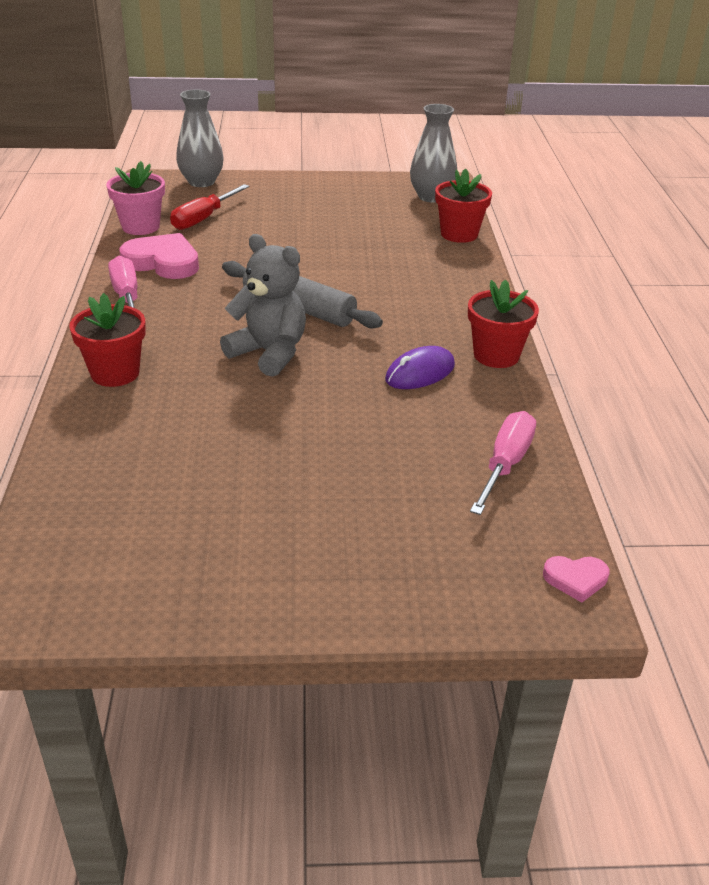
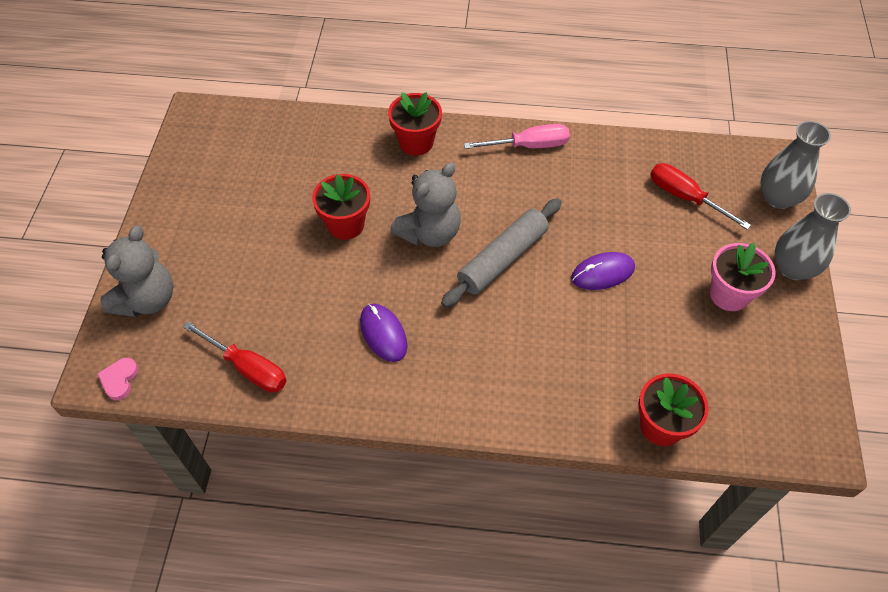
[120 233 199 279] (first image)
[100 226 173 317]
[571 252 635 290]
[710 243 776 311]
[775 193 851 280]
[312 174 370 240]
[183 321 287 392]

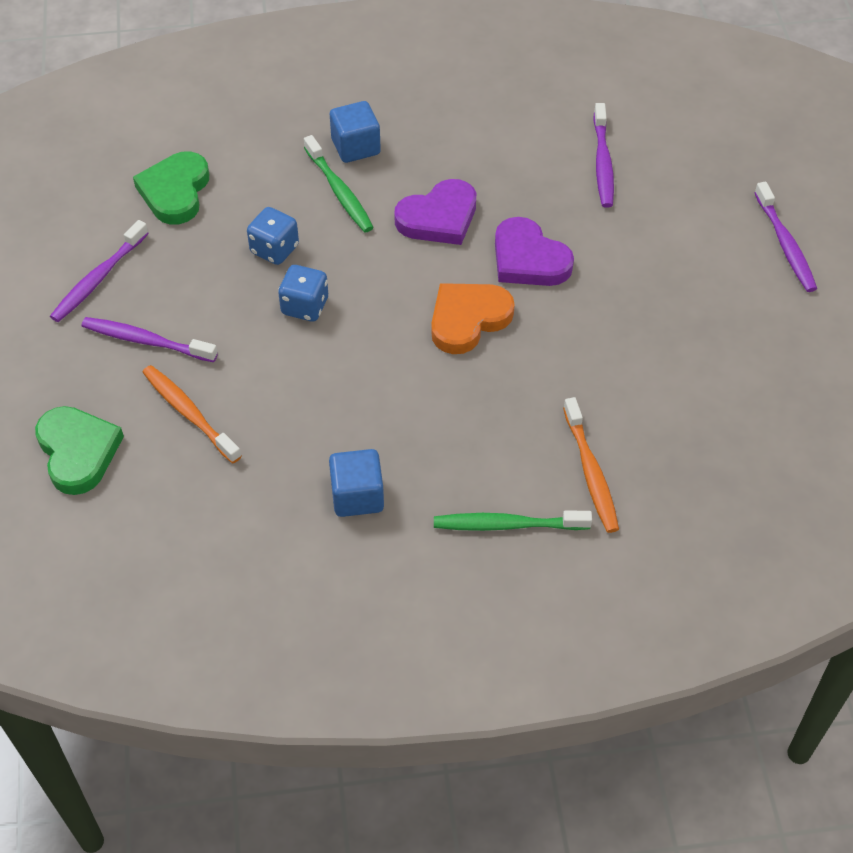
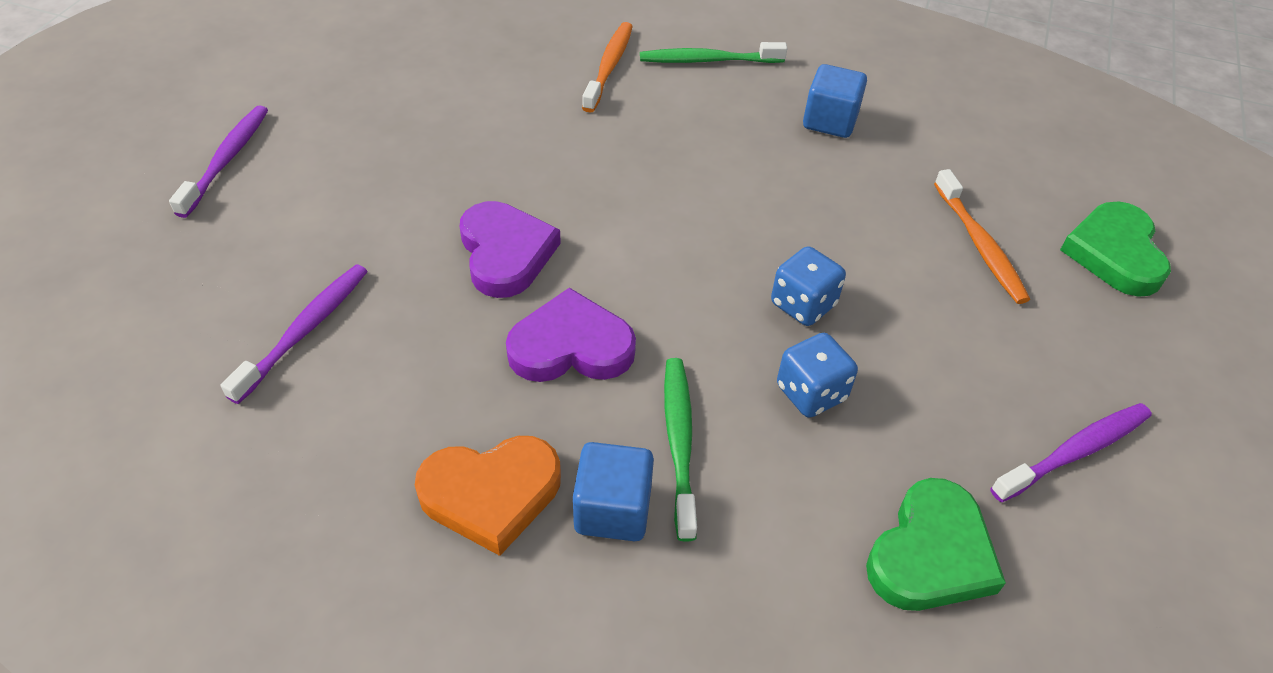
[82 317 218 362] (first image)
[415 436 561 556]
[640 42 787 63]

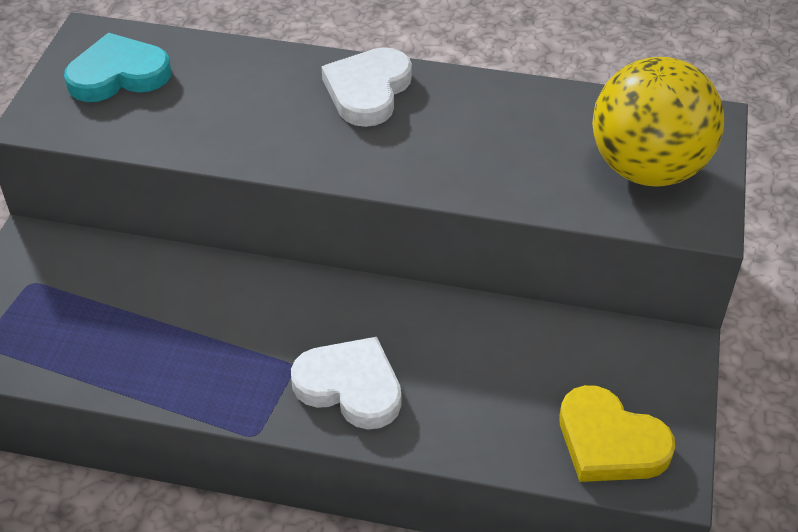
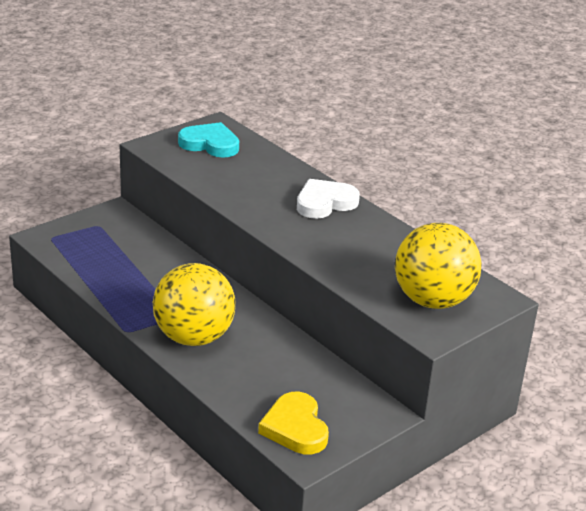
[153 263 236 346]

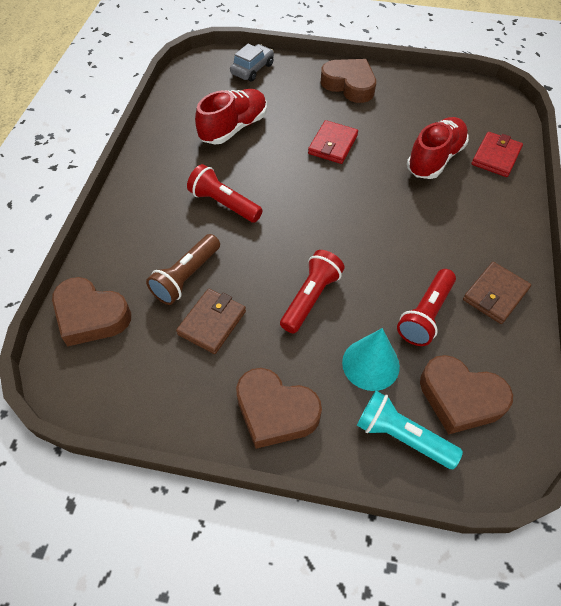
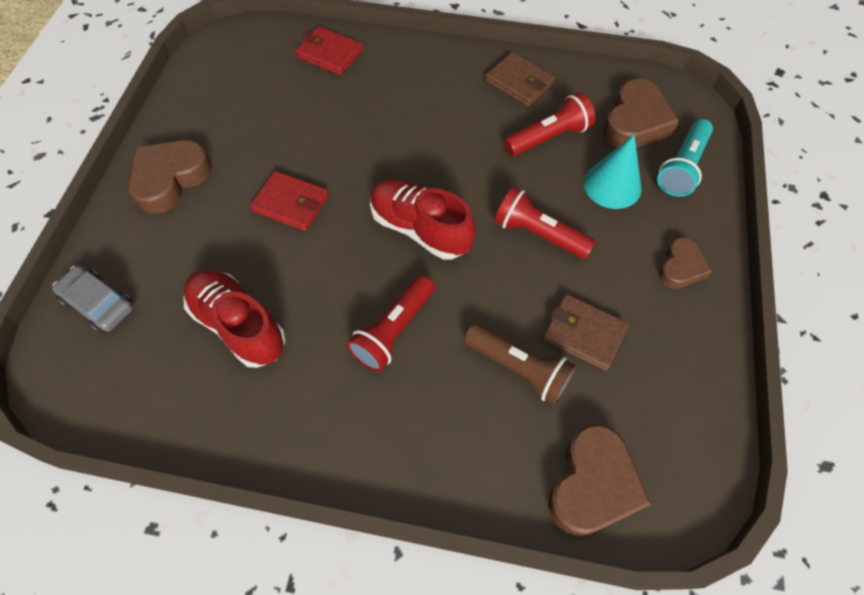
[370 179 476 260]
[504 92 595 156]
[659 237 712 289]

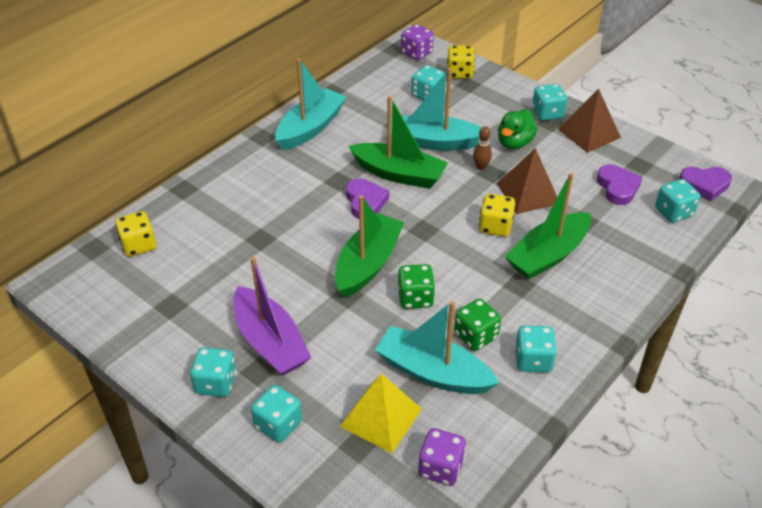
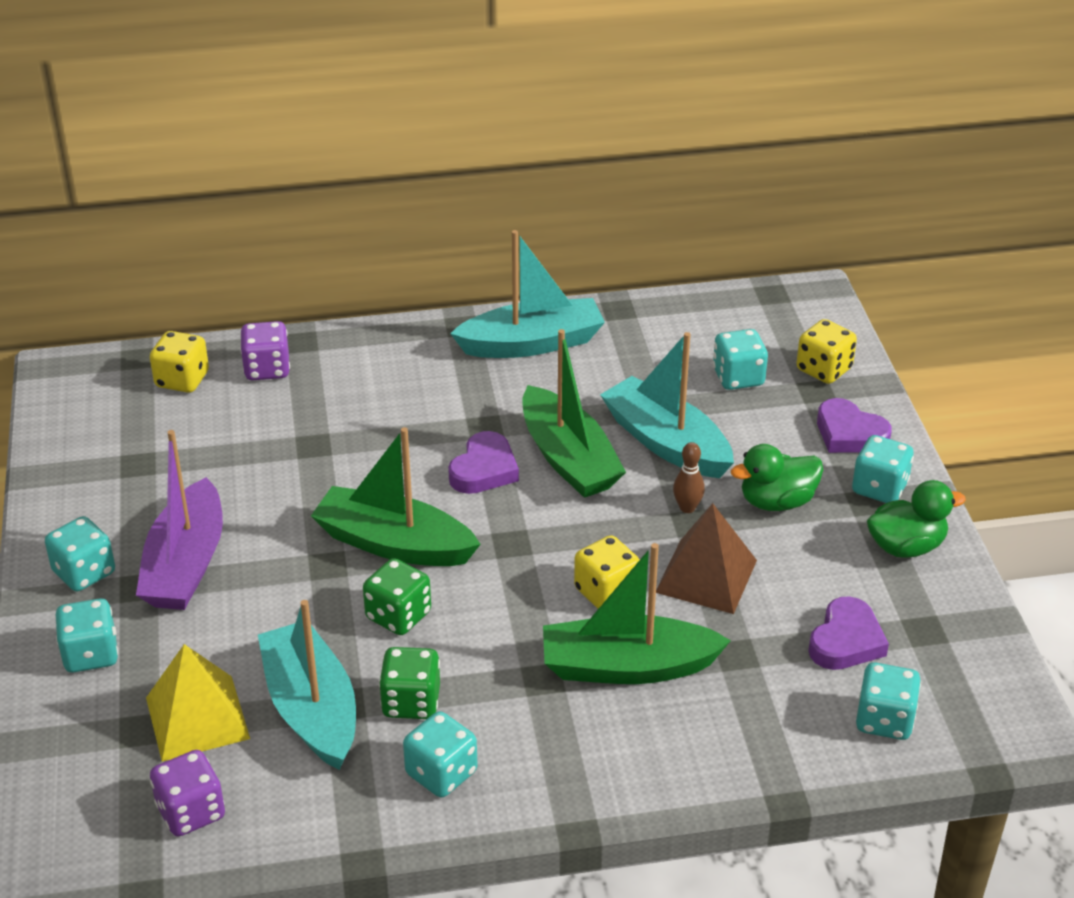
[240 321 290 380]
[817 398 892 453]
[867 480 966 558]
[311 427 481 566]

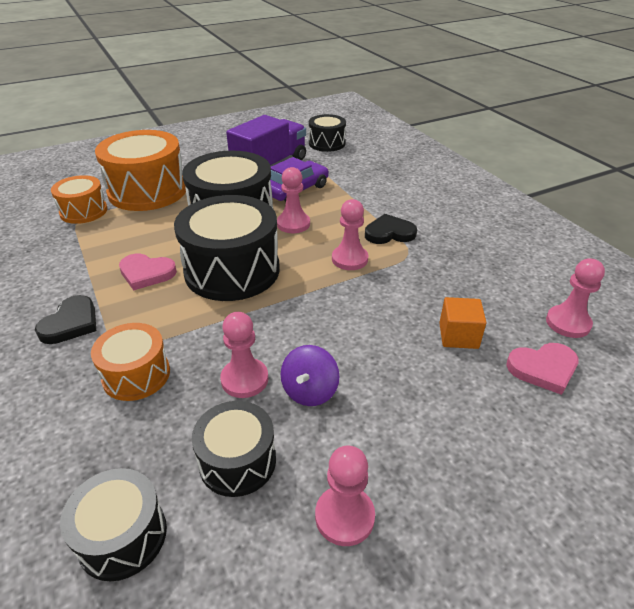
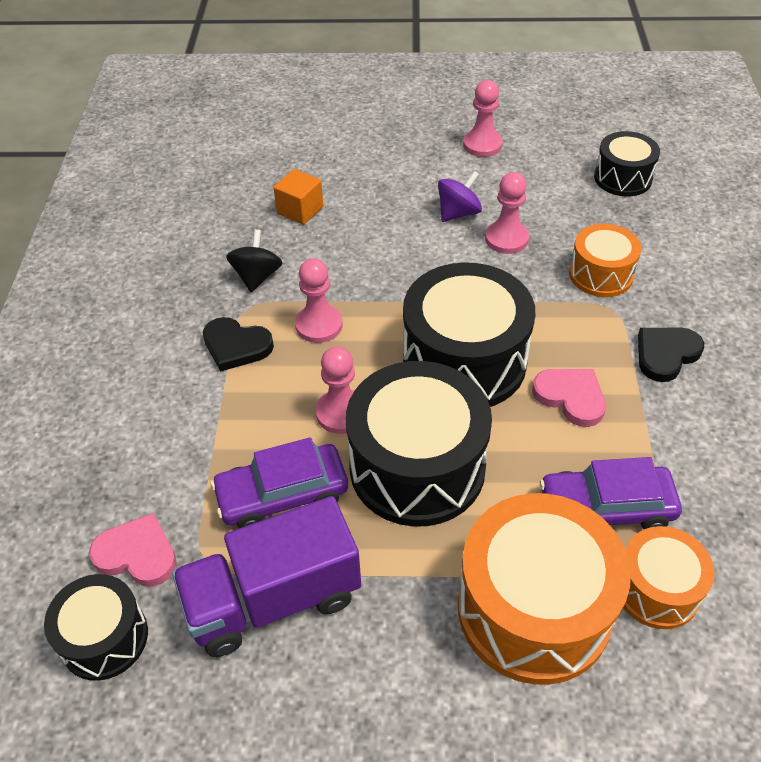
[192 401 276 497] (first image)
[546 258 605 338] (first image)
[226 229 282 292]
[540 457 682 529]
[89 513 177 587]

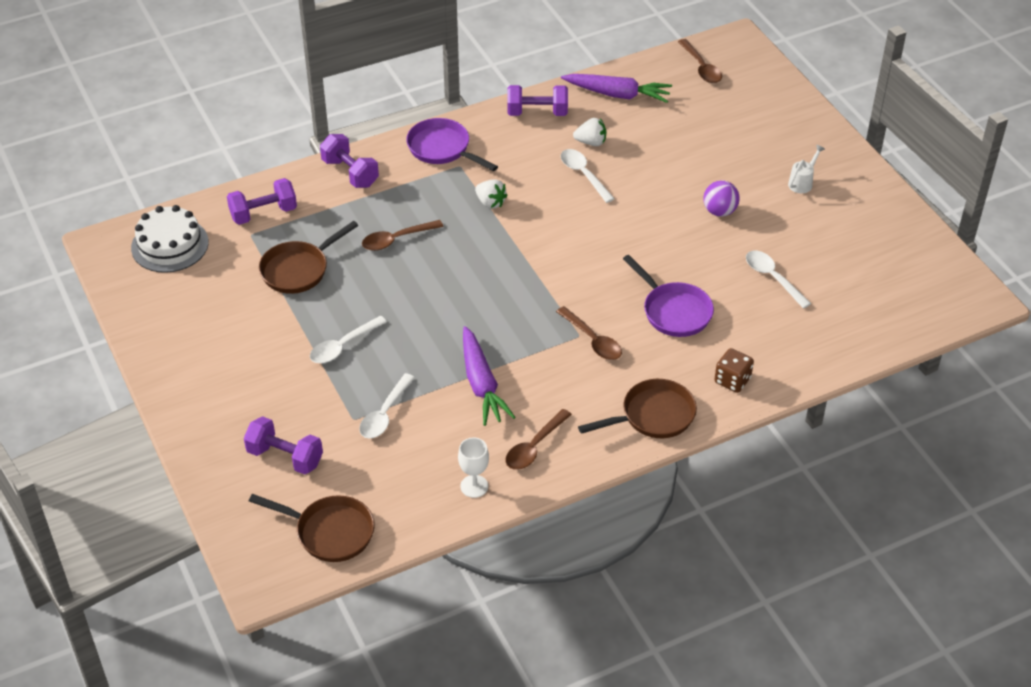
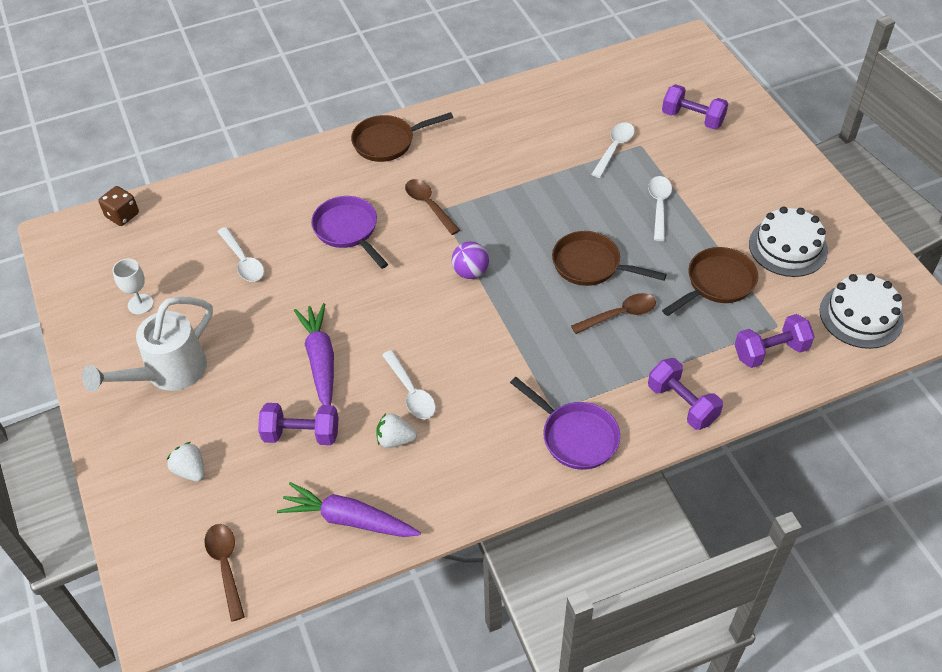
[506 409 572 470] (first image)
[749 206 828 277]
[552 231 667 286]
[113 259 154 315]
[294 303 334 405]
[167 442 204 482]
[258 403 338 445]
[452 242 489 279]
[98 186 139 226]
[648 176 672 241]
[82 297 213 392]

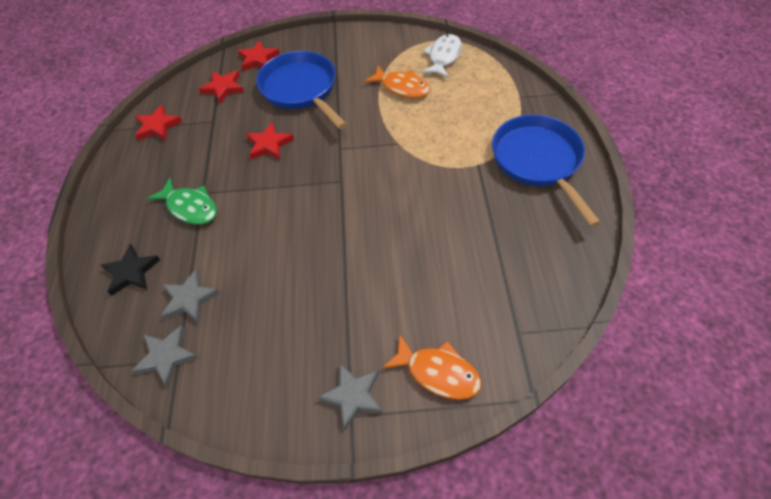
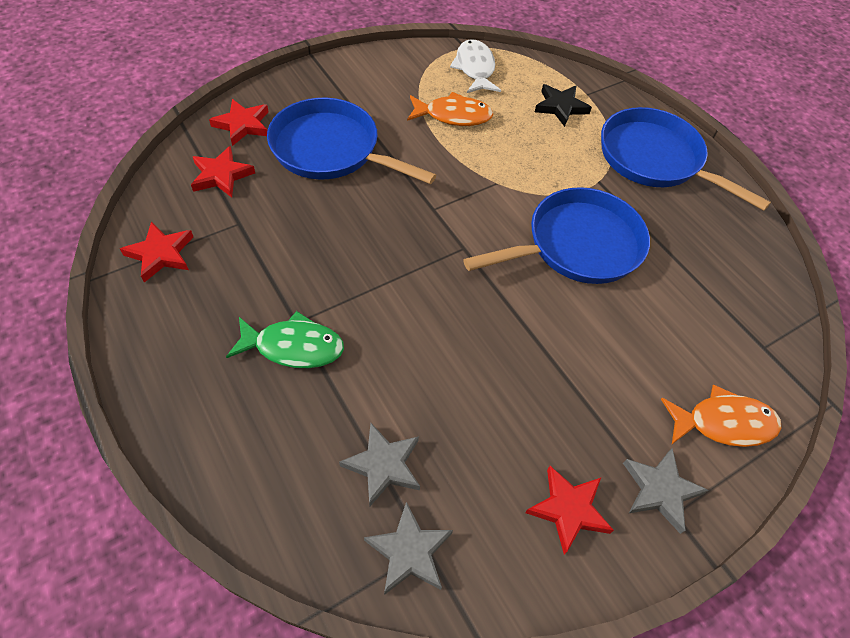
[463 187 650 284]
[535 84 592 127]
[525 466 614 554]

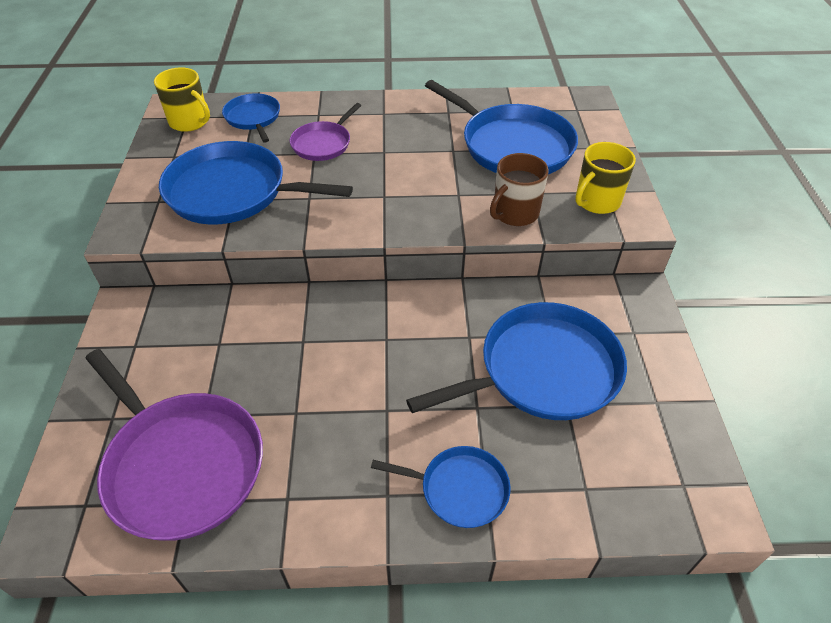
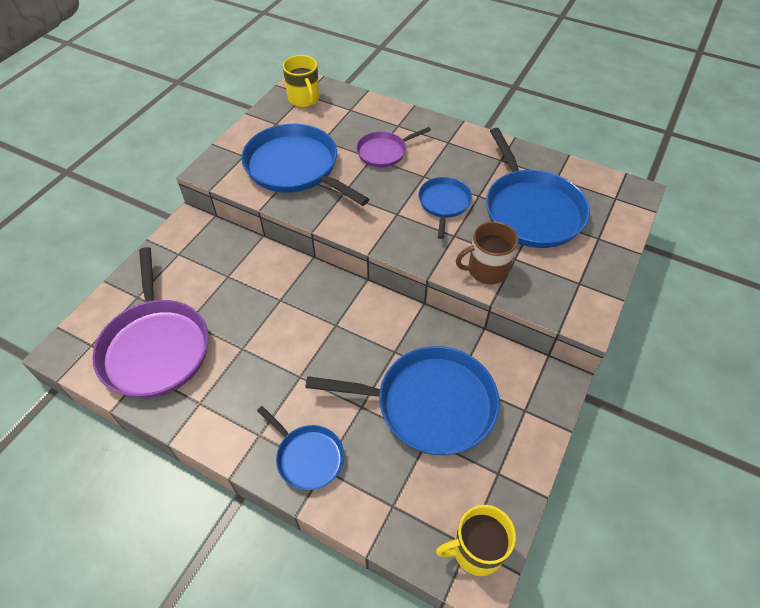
[418 177 472 239]
[436 505 516 576]

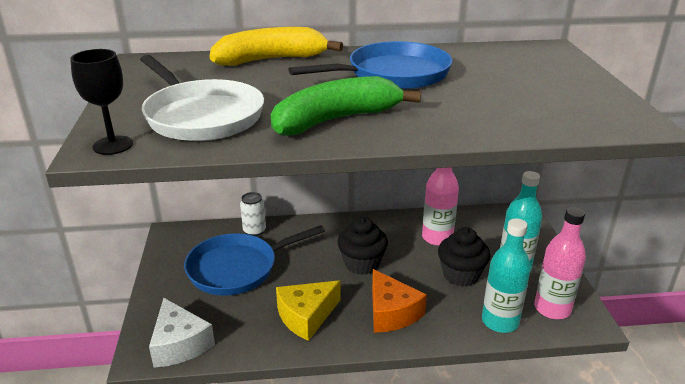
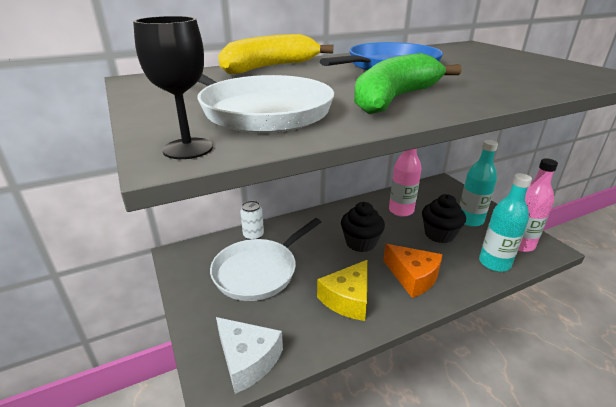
[210 218 321 301]

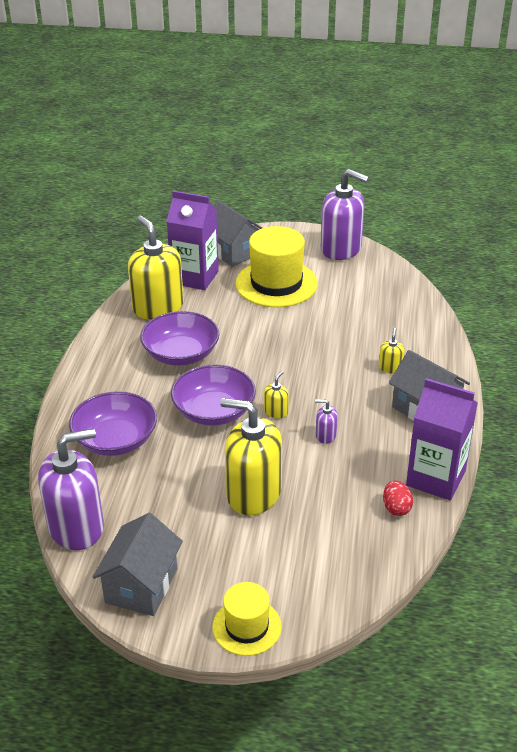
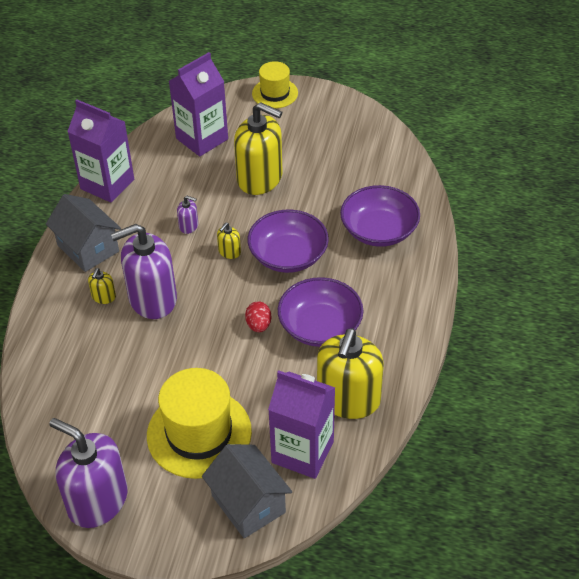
[92 513 183 616] (first image)
[169 52 228 156]
[111 224 177 319]
[245 302 271 332]
[317 328 384 419]

